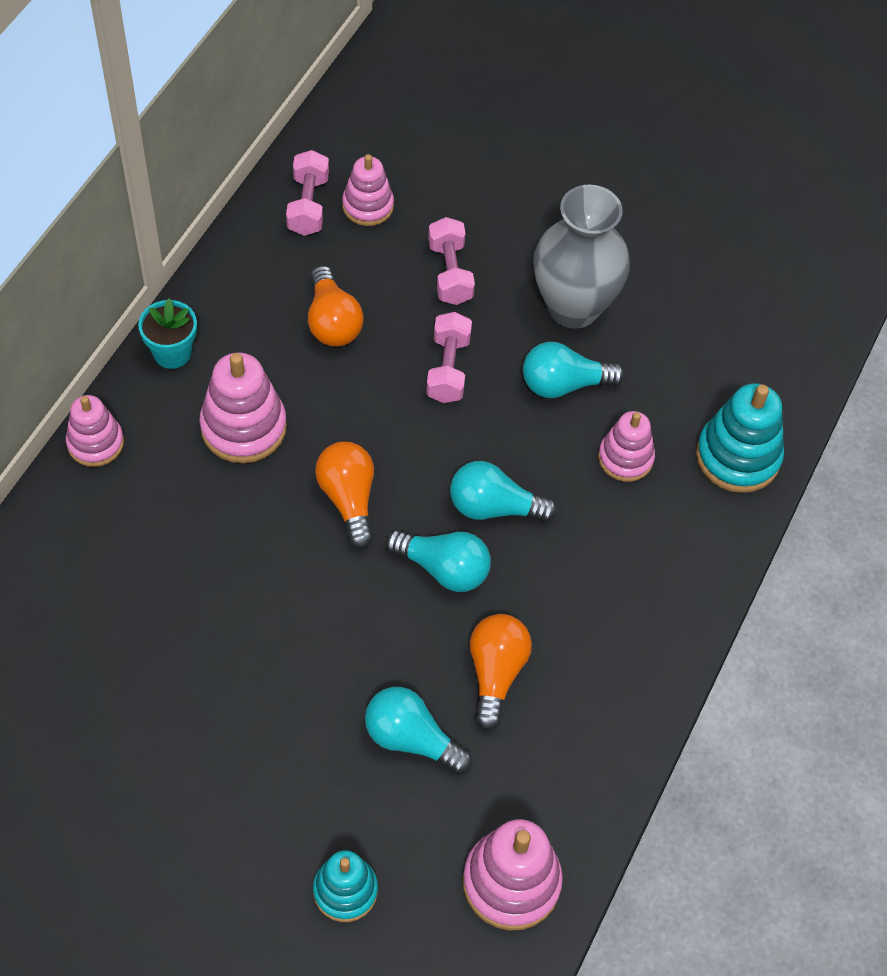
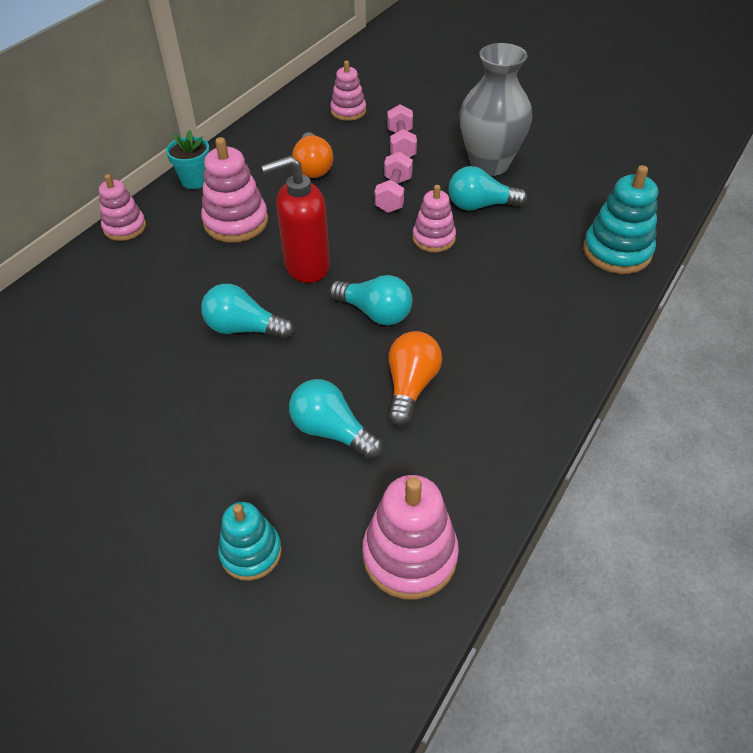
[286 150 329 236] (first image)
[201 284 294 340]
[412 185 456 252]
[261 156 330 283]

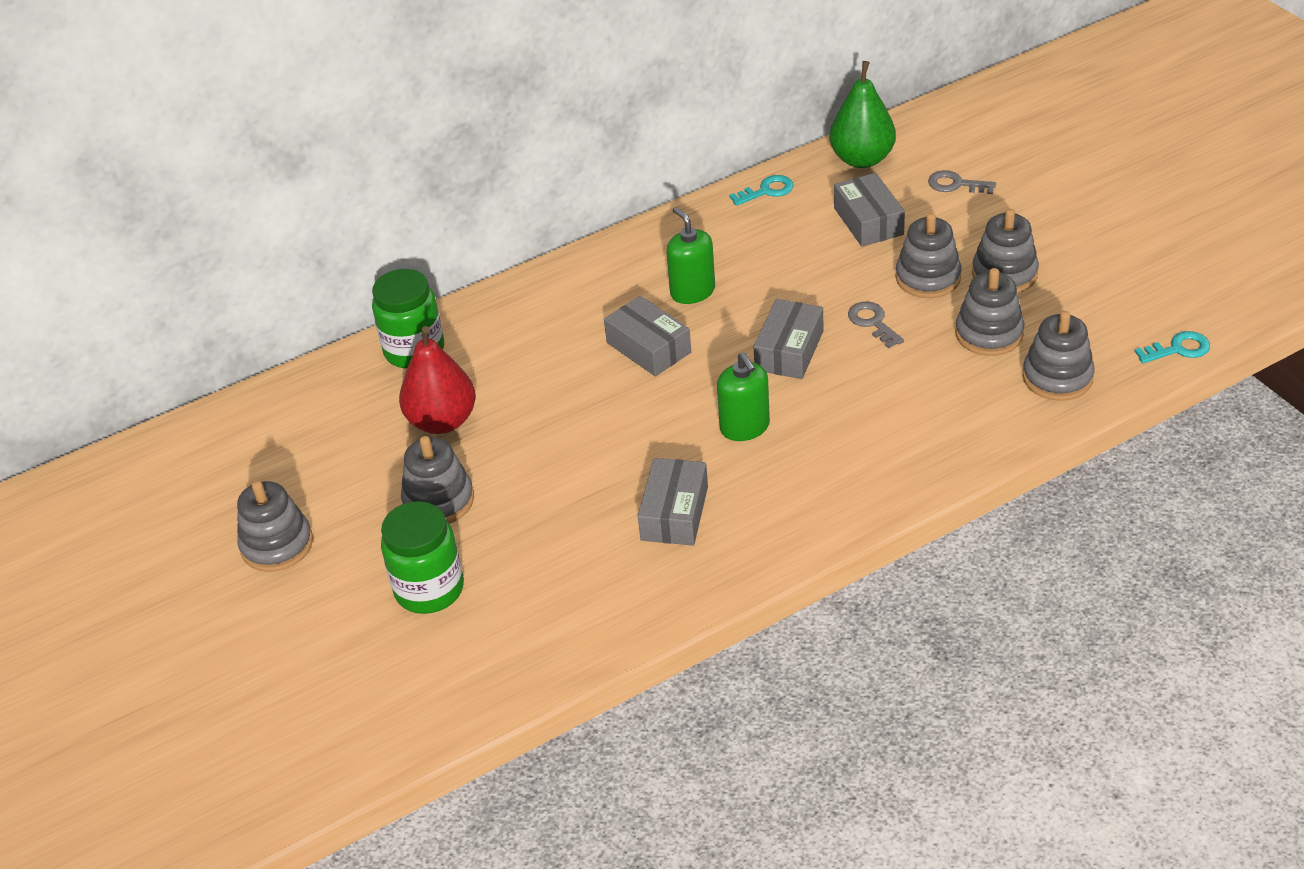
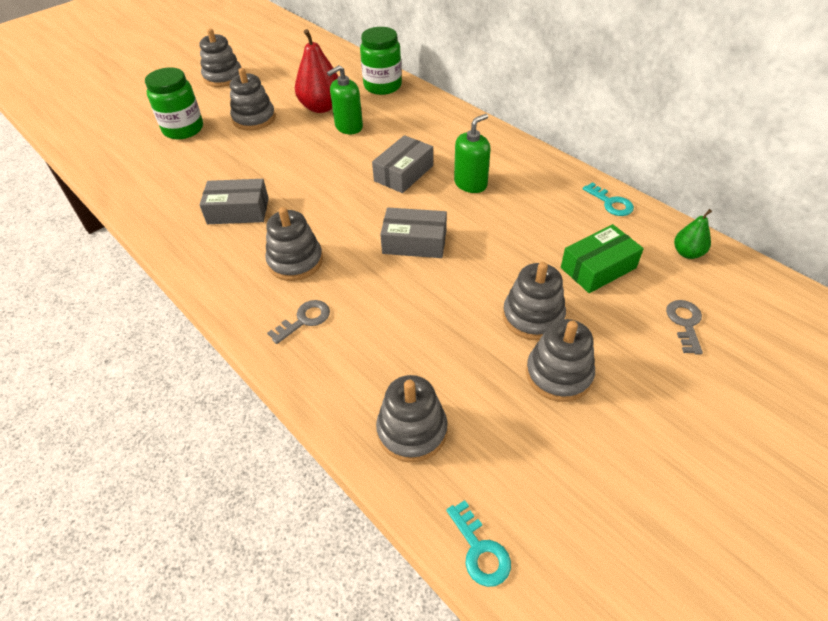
[327 65 363 134]
[267 300 330 344]
[265 207 323 281]
[561 224 644 293]
[674 209 712 259]

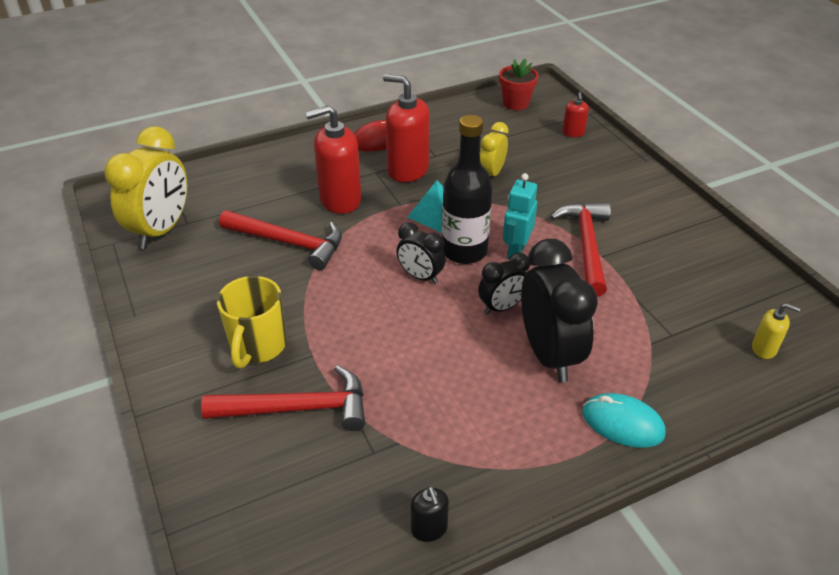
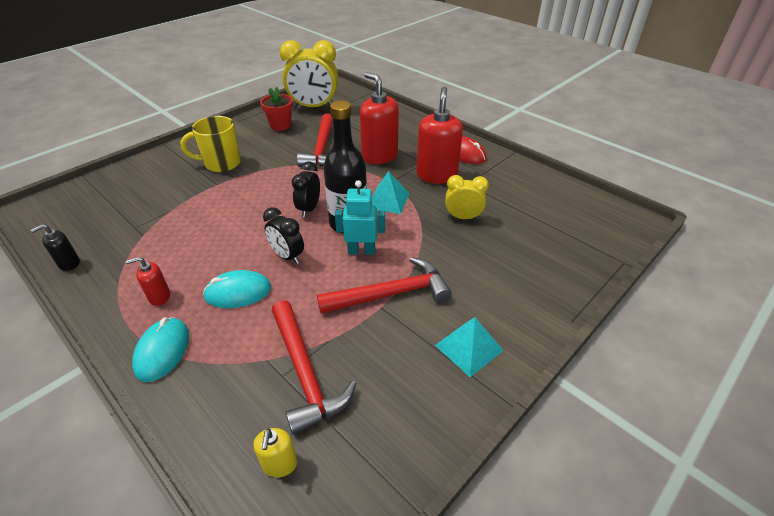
[435 317 504 377]
[272 300 357 435]
[260 87 293 131]
[126 257 170 306]
[203 270 271 308]

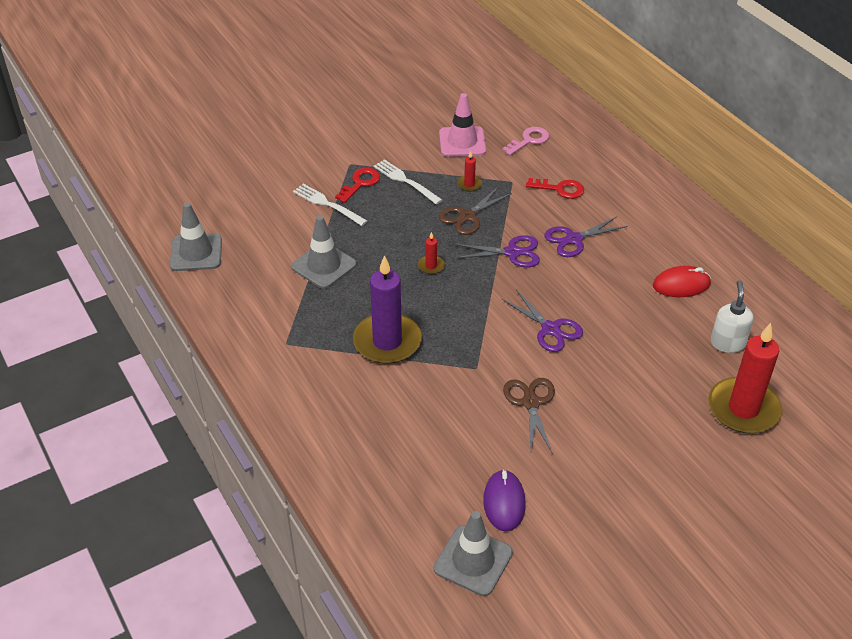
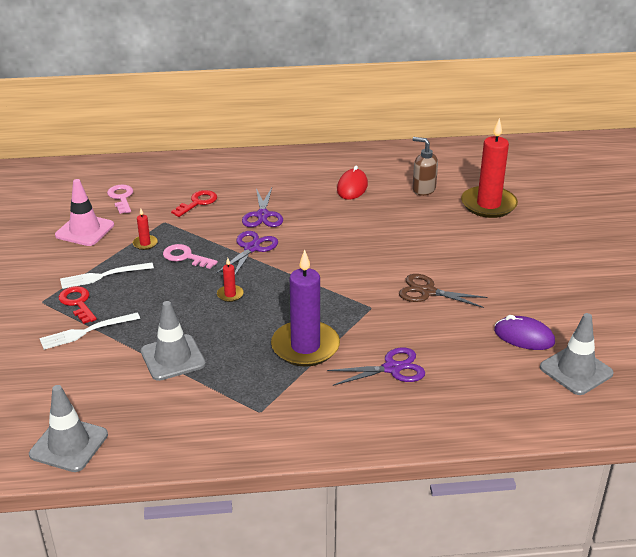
[327 347 425 386]
[163 244 218 269]
[412 137 438 196]

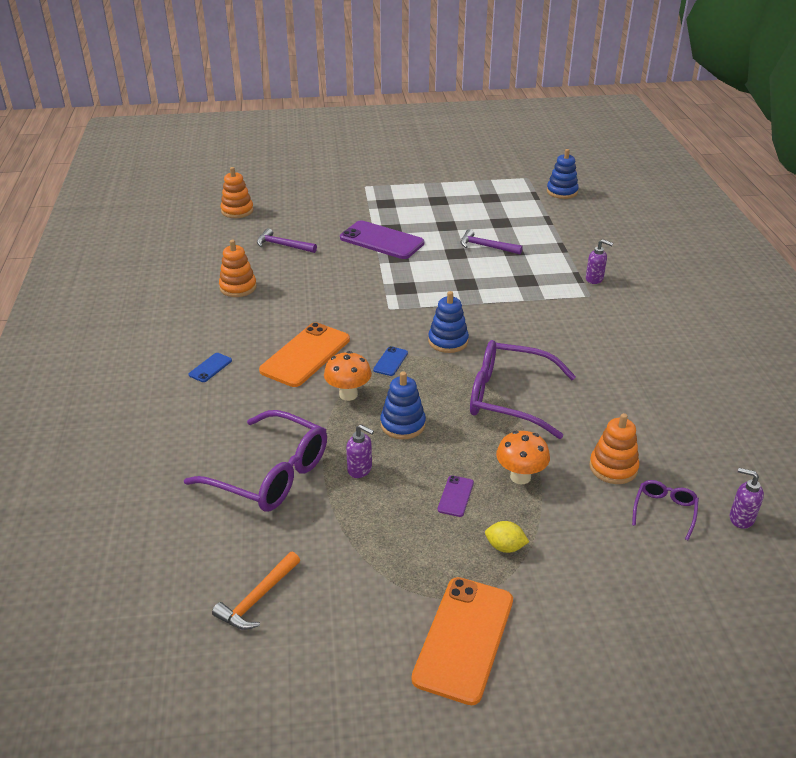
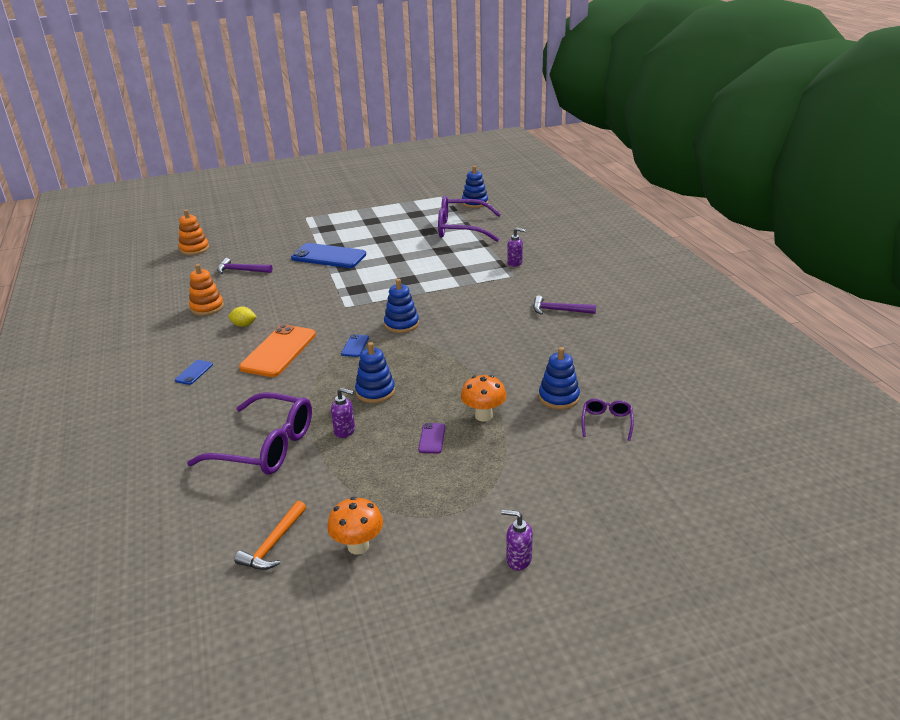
[412 577 513 705] (first image)
[327 497 383 554]
[533 296 596 315]
[438 196 501 242]
[228 307 257 327]
[501 510 533 571]
[291 243 366 268]
[539 347 580 409]

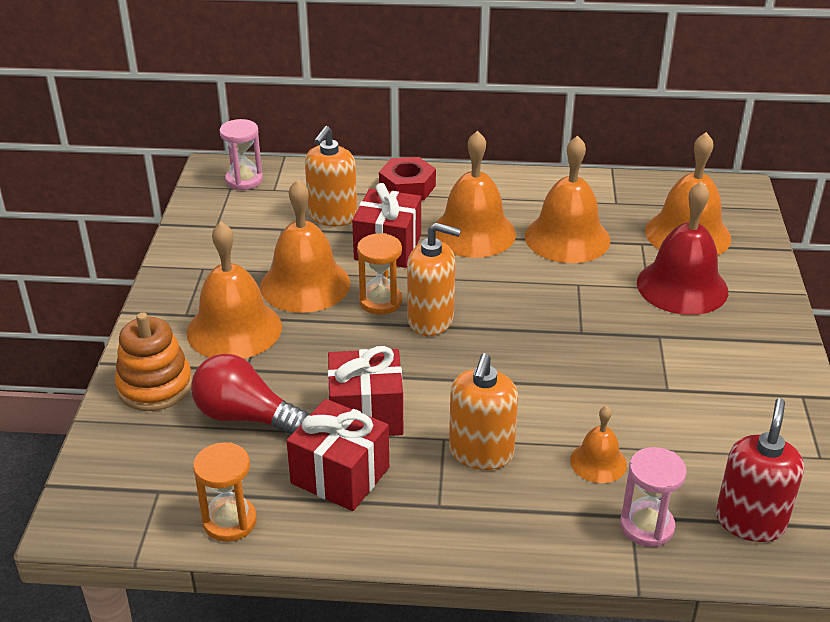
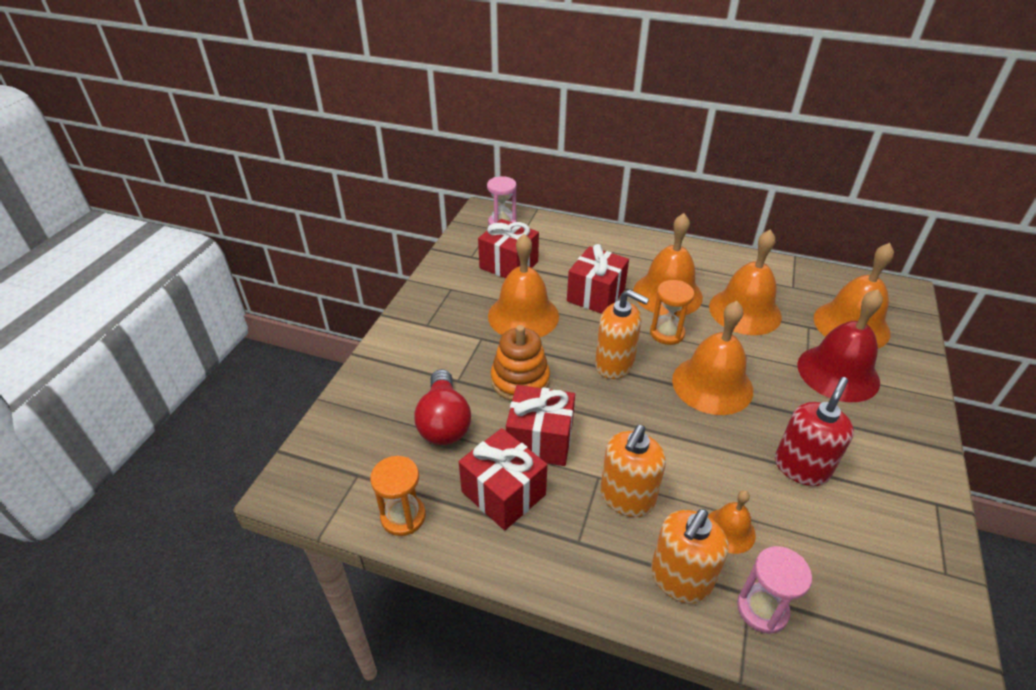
[379 157 436 200] (first image)
[478 219 539 278]
[491 325 550 401]
[672 301 753 415]
[651 509 728 604]
[650 280 694 345]
[775 377 854 486]
[414 369 471 445]

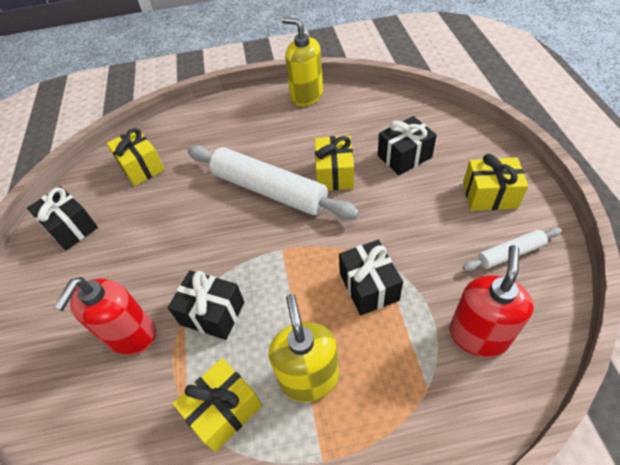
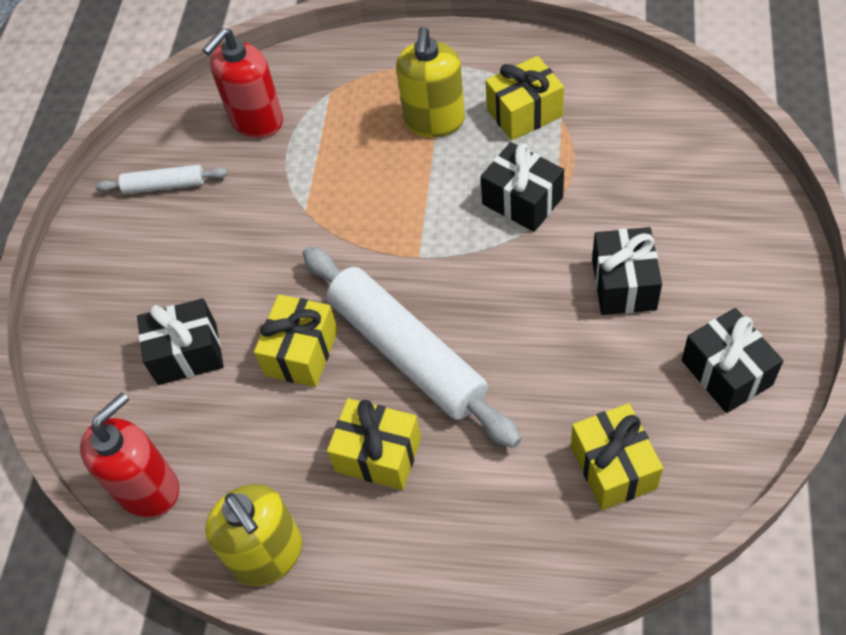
[80 392 179 518]
[592 227 662 315]
[327 398 421 490]

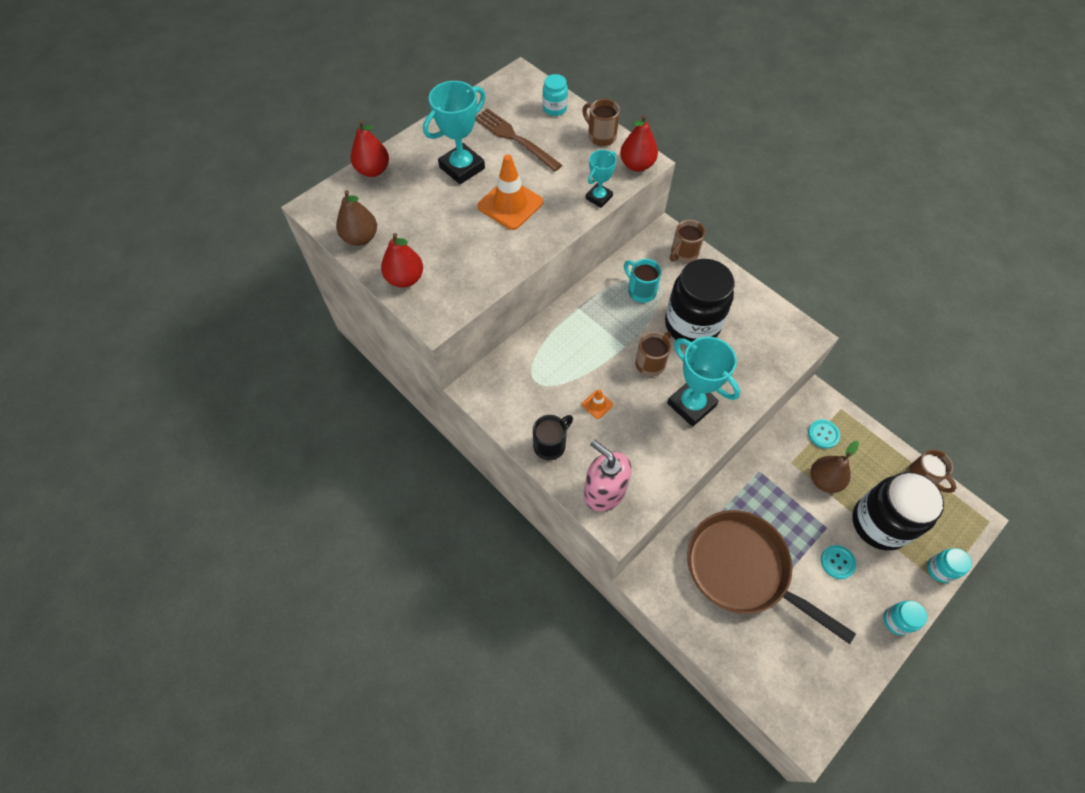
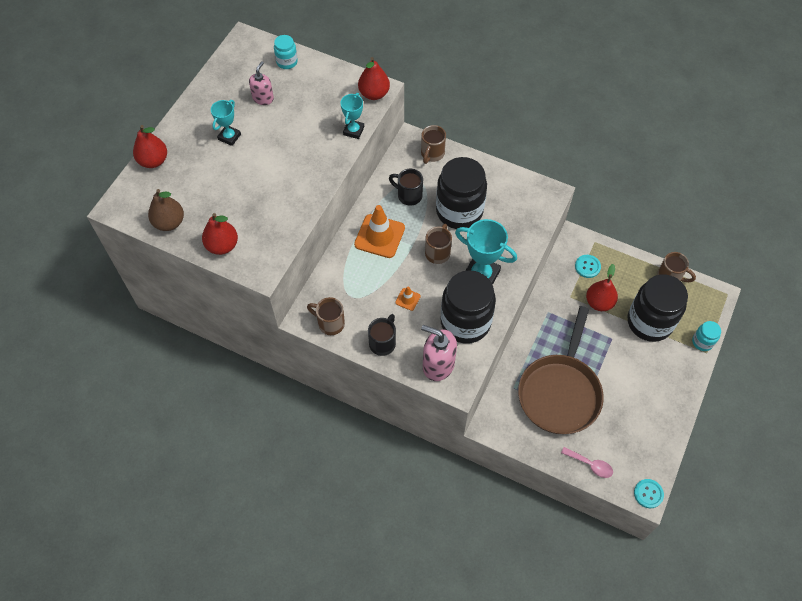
[883 601 927 635] (first image)
[441 270 496 344]
[561 447 613 478]
[354 205 405 258]
[307 297 345 335]
[634 479 664 508]
[249 61 274 105]
[389 169 423 206]
[586 264 618 311]
[518 306 604 434]
[211 100 241 146]

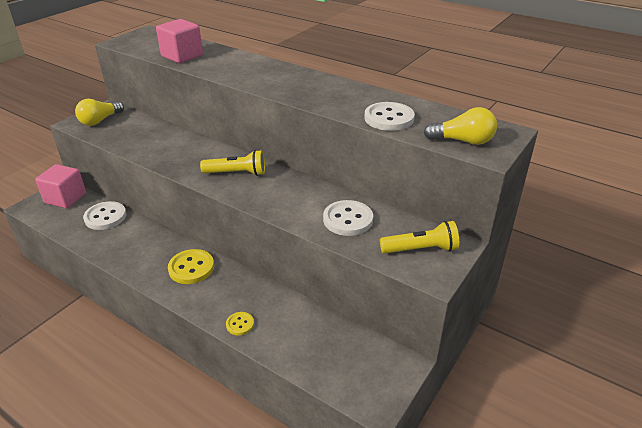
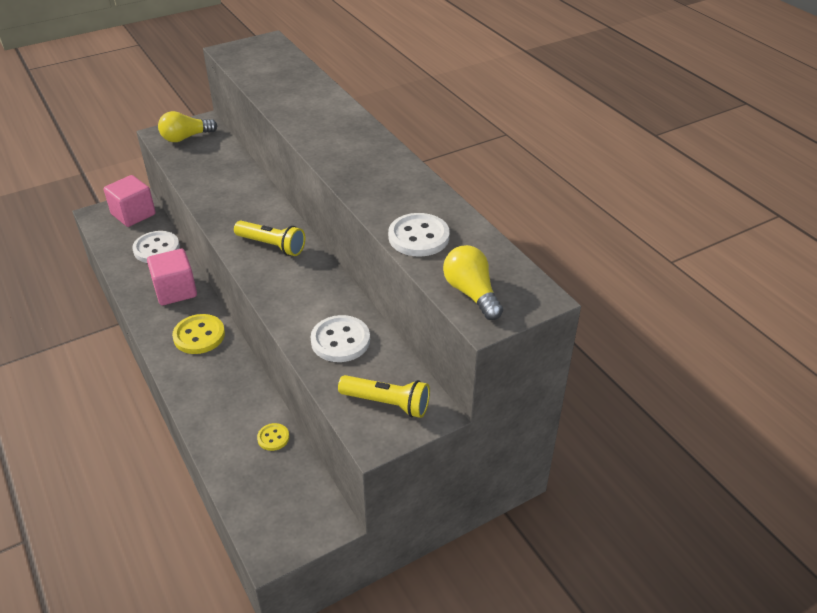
[147 249 197 305]
[257 423 289 451]
[443 245 503 320]

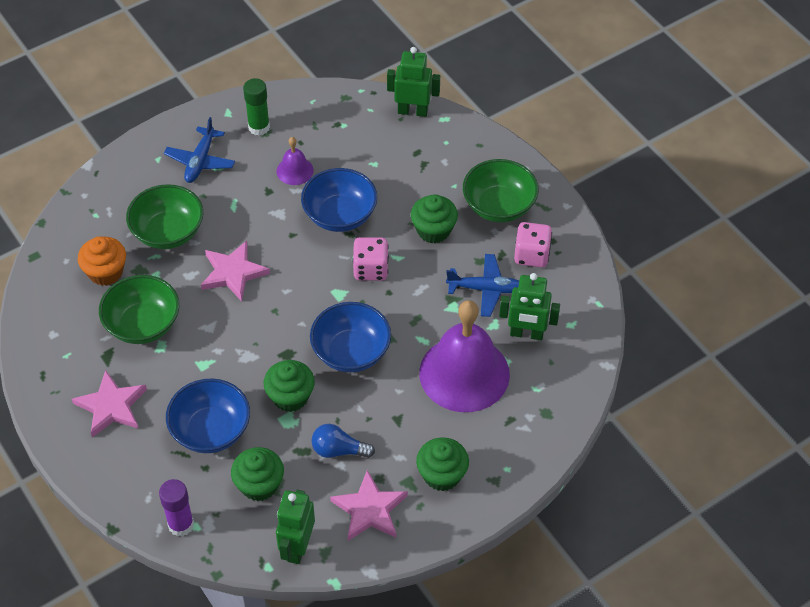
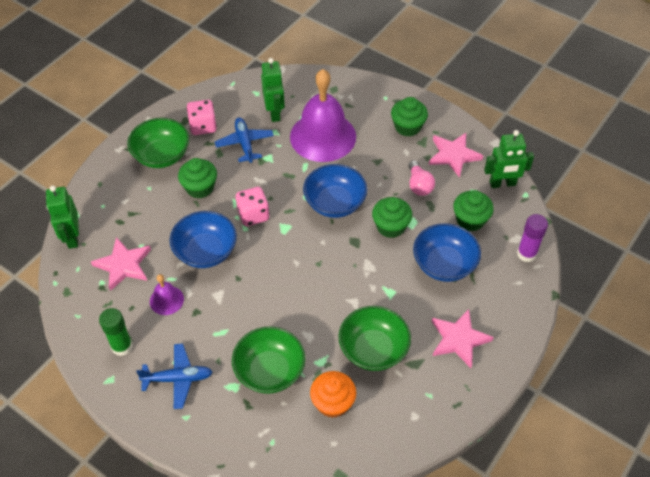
[91 237 151 291]
[408 160 435 196]

